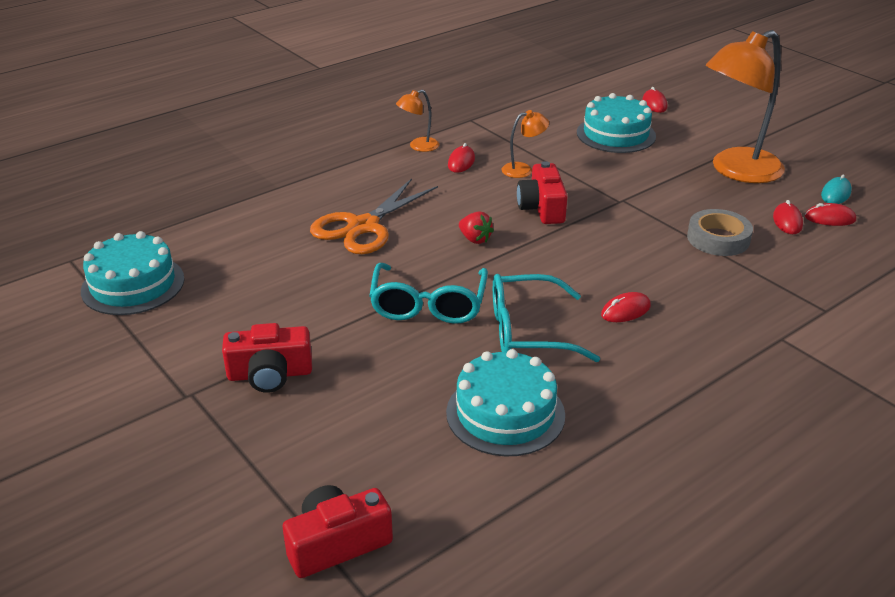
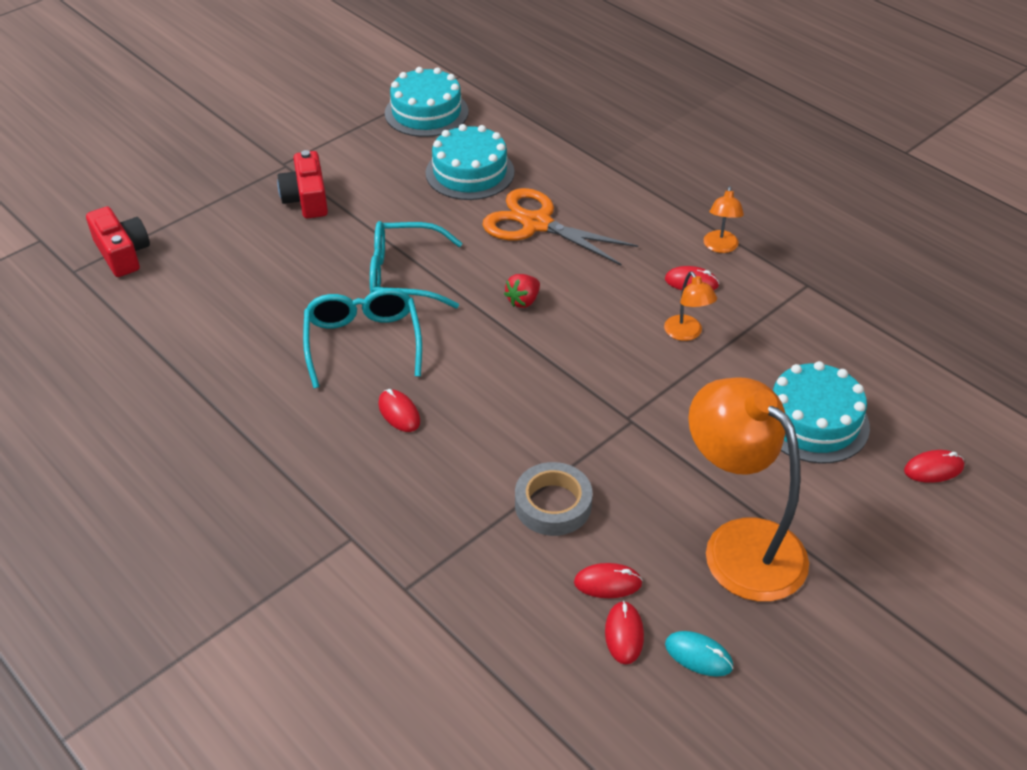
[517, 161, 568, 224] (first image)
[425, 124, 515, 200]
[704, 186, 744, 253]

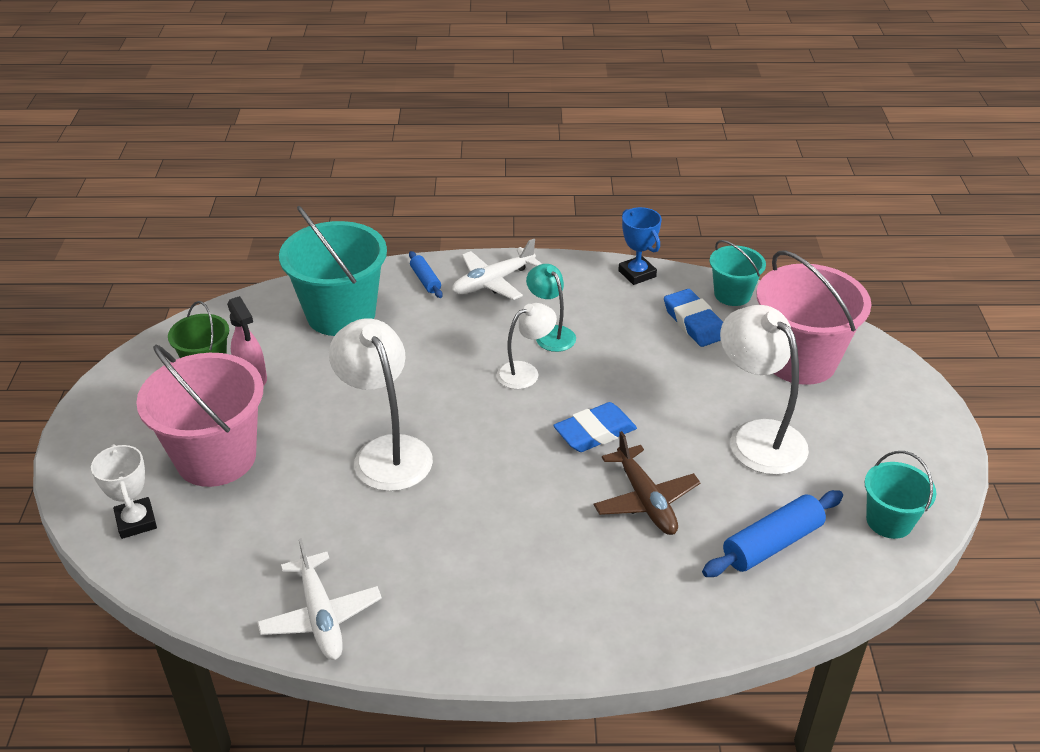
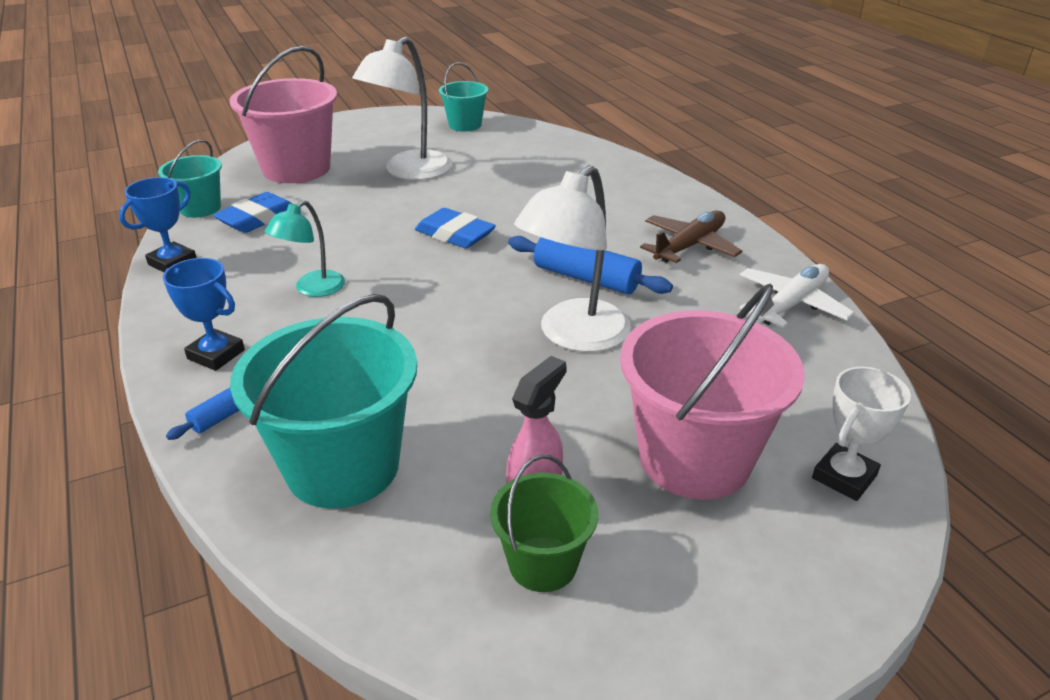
[497, 303, 557, 389] (first image)
[640, 211, 742, 263]
[508, 236, 673, 294]
[163, 258, 245, 371]

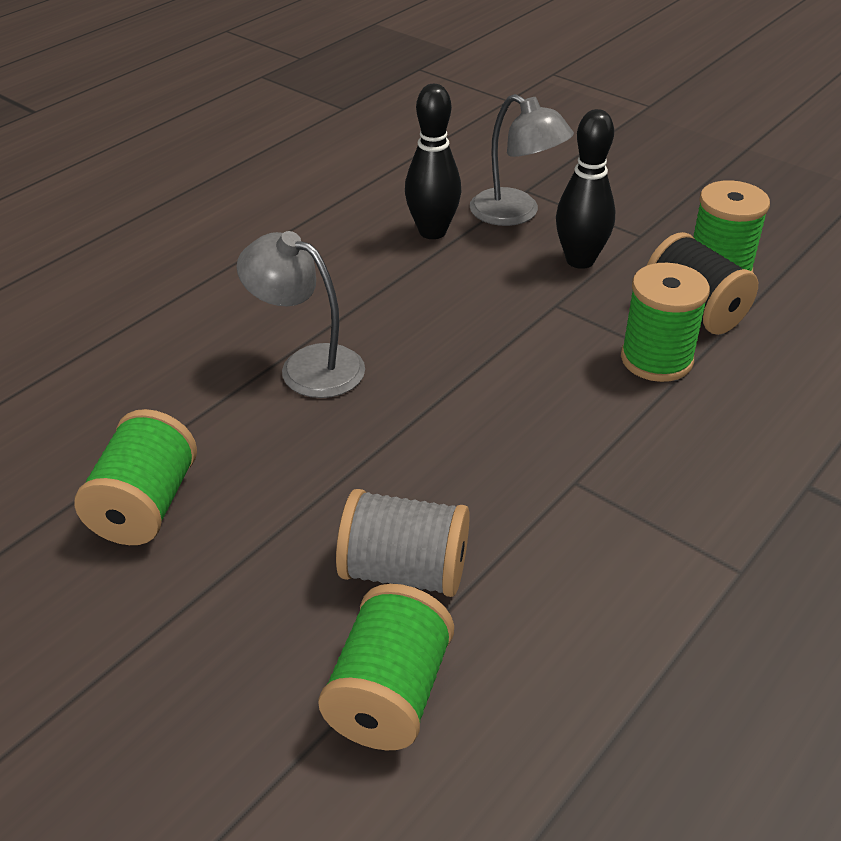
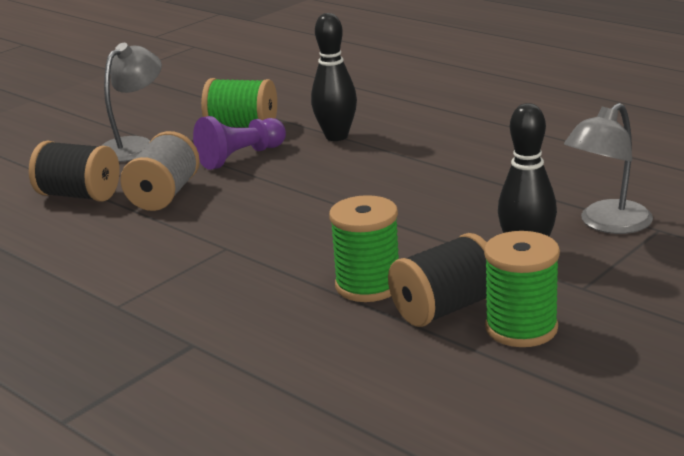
[193, 116, 286, 170]
[102, 43, 162, 162]
[311, 13, 357, 141]
[29, 141, 120, 202]

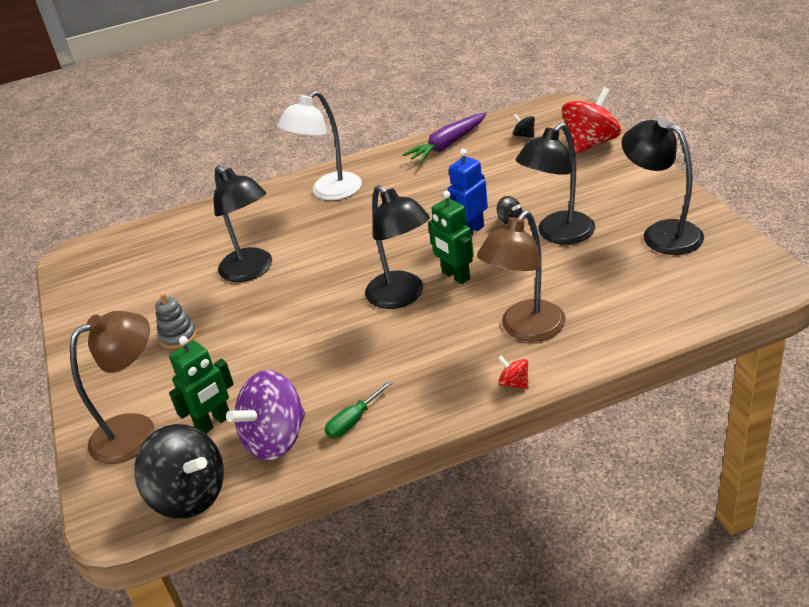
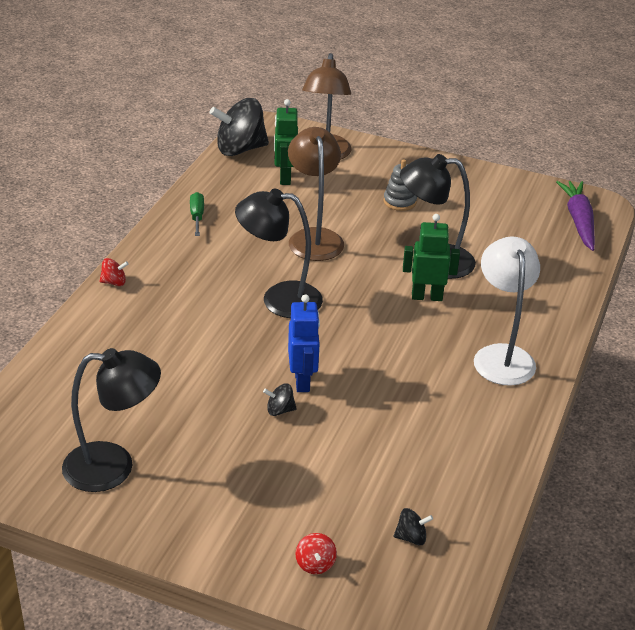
[226, 370, 306, 461] (first image)
[516, 123, 595, 245] (first image)
[556, 181, 595, 251]
[403, 214, 460, 301]
[288, 127, 344, 261]
[295, 533, 337, 574]

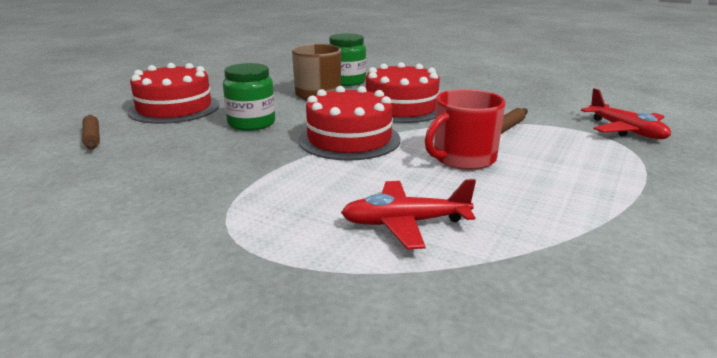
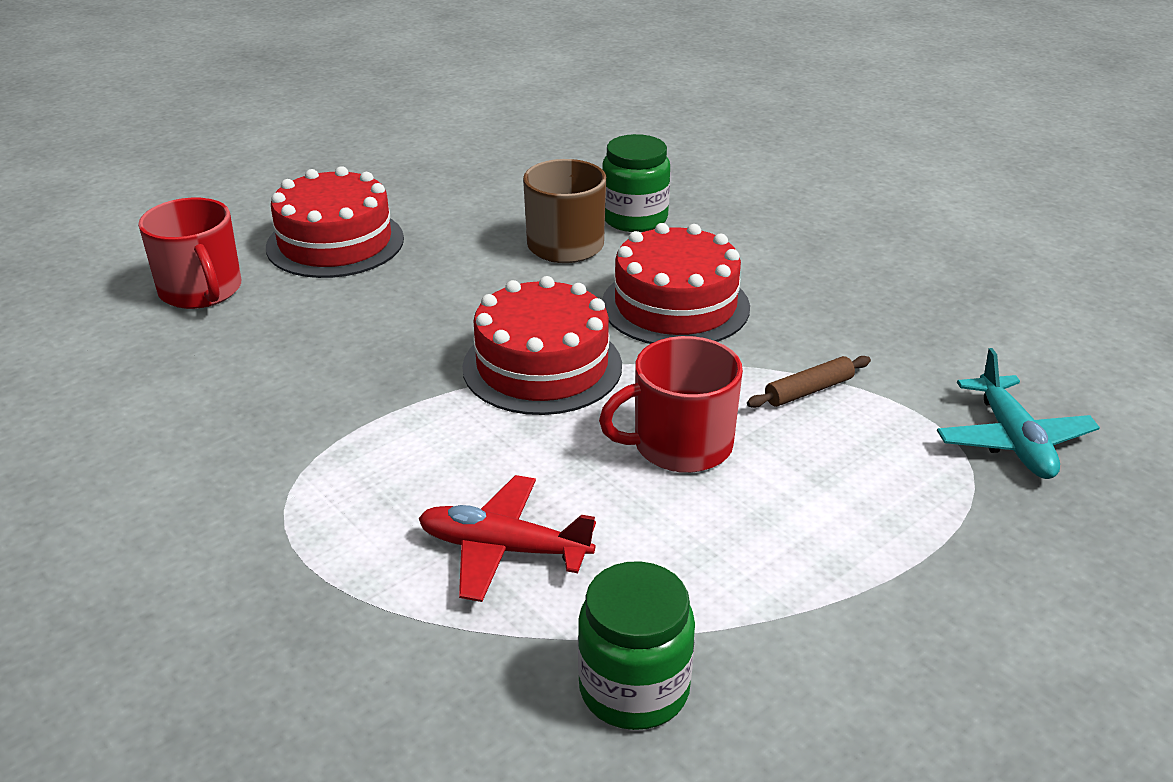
[578, 561, 695, 730]
[138, 198, 241, 309]
[937, 348, 1100, 479]

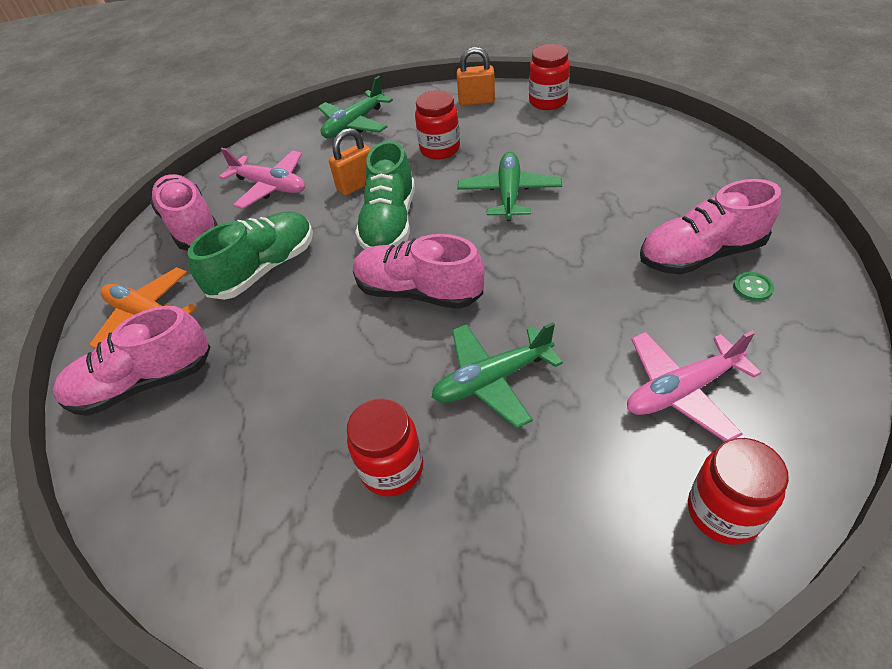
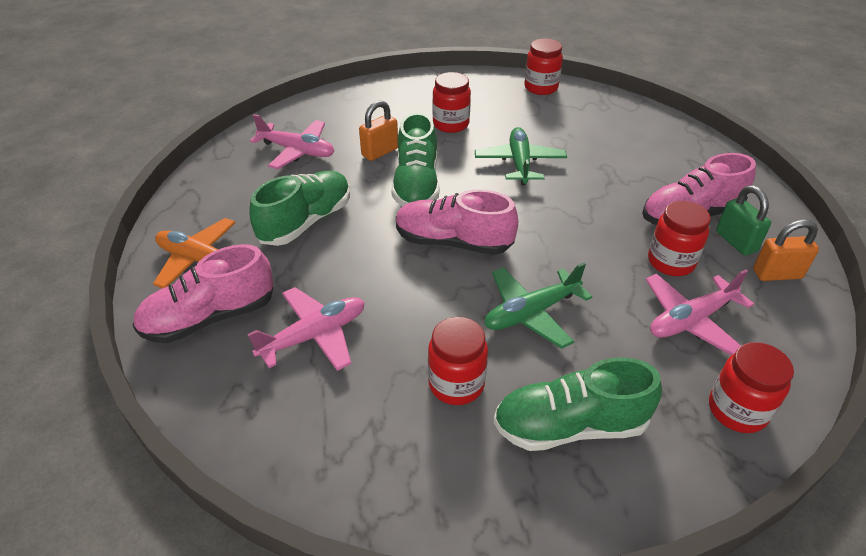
[150, 174, 218, 250] (first image)
[318, 76, 393, 138] (first image)
[247, 287, 365, 371]
[493, 357, 662, 451]
[648, 201, 711, 276]
[753, 220, 819, 281]
[716, 185, 771, 255]

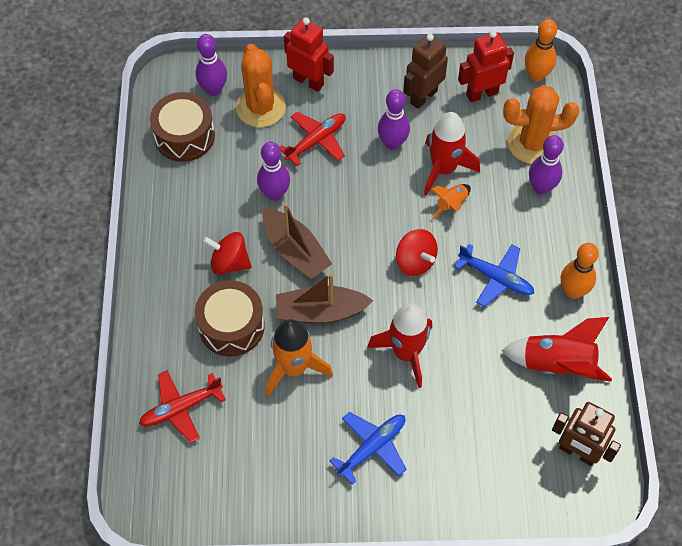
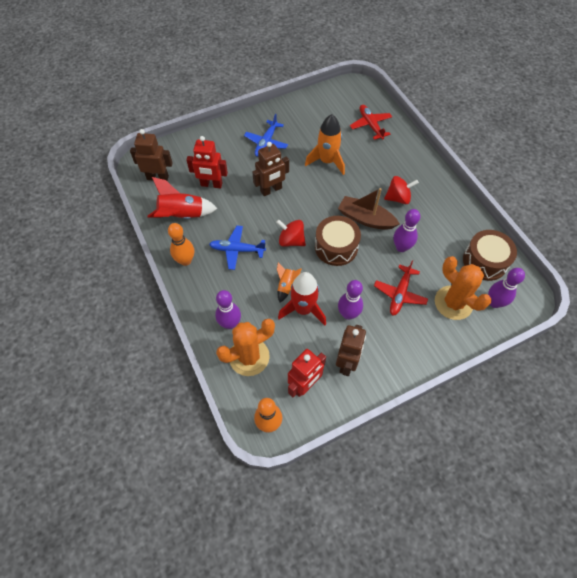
[276, 273, 373, 323] (first image)
[315, 216, 361, 266]
[186, 136, 228, 188]
[252, 142, 289, 196]
[350, 105, 392, 140]

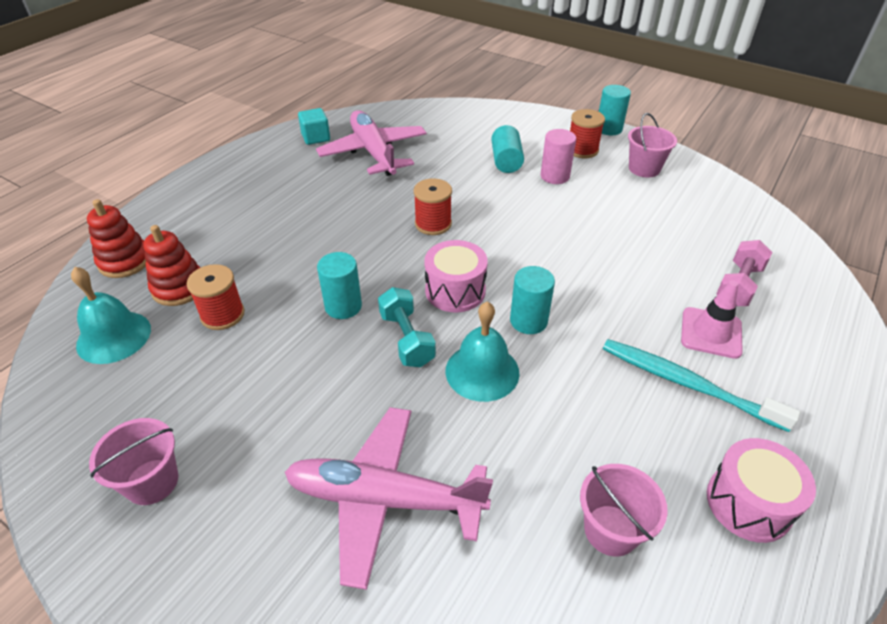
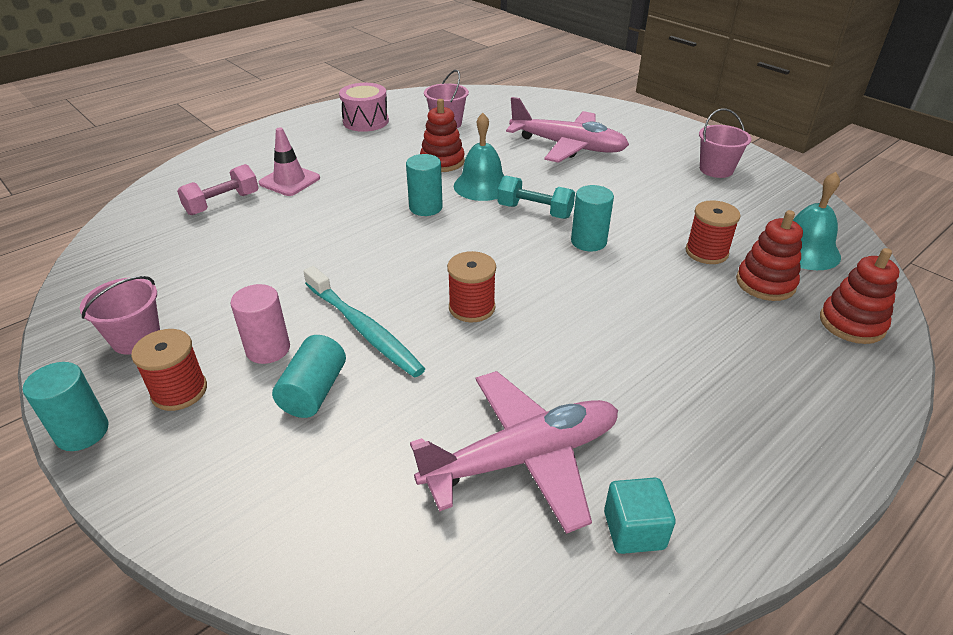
[424, 240, 488, 312] (first image)
[420, 99, 465, 172]
[303, 266, 425, 378]
[410, 371, 618, 534]
[498, 175, 575, 219]

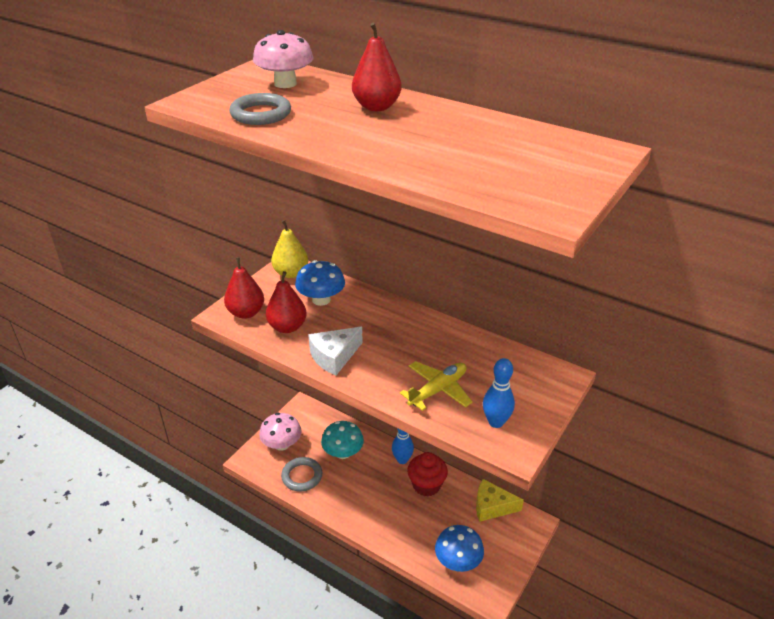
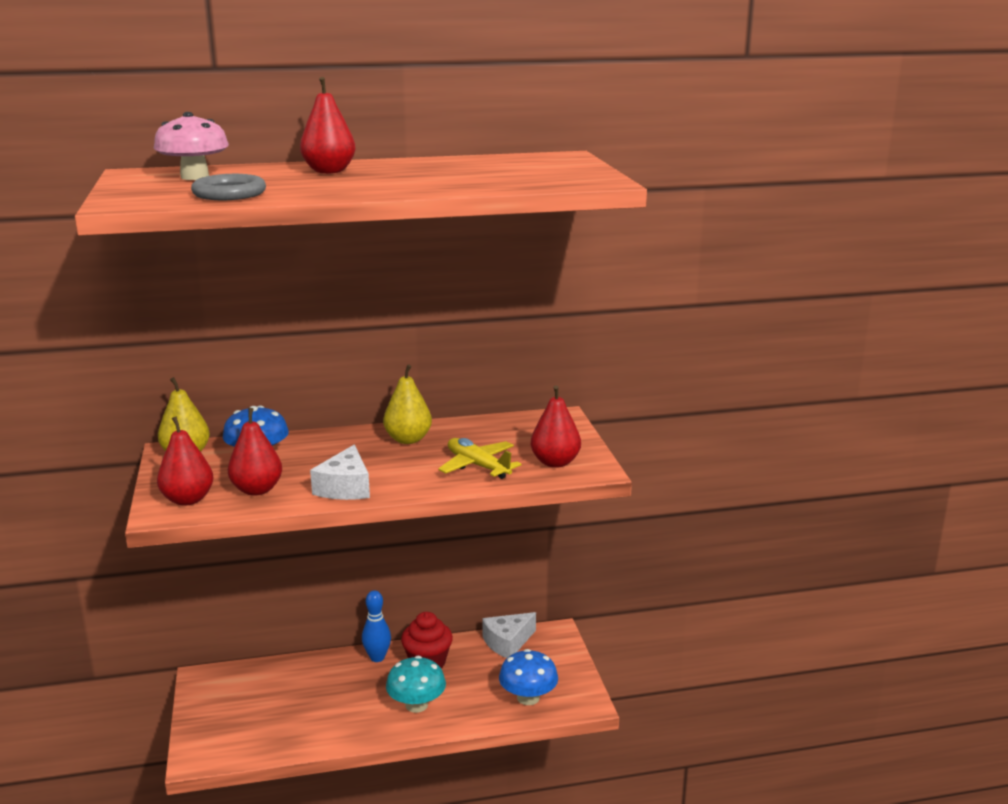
[259, 413, 302, 451] (first image)
[281, 457, 322, 492] (first image)
[383, 364, 432, 444]
[386, 656, 446, 713]
[531, 385, 581, 468]
[482, 612, 536, 658]
[438, 438, 521, 479]

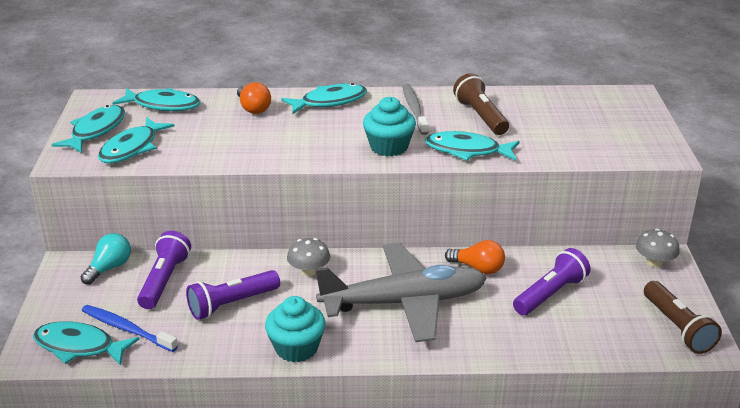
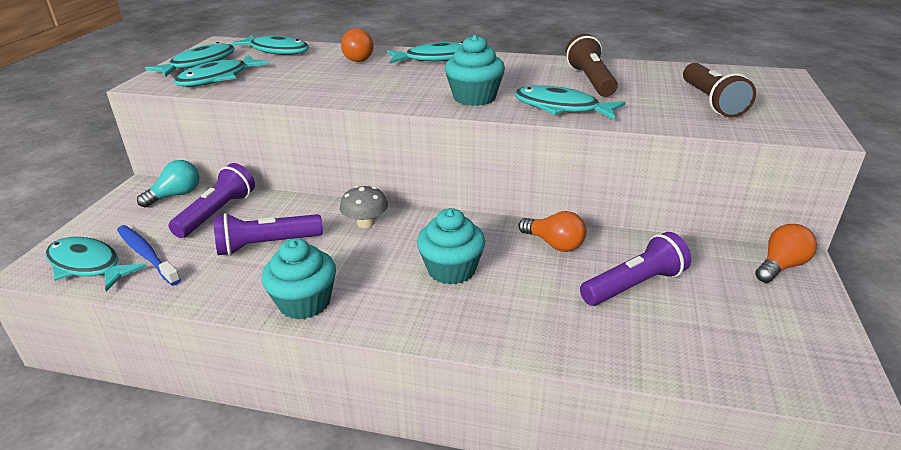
[403, 84, 429, 135] (first image)
[683, 63, 756, 118]
[417, 208, 485, 285]
[755, 224, 817, 283]

